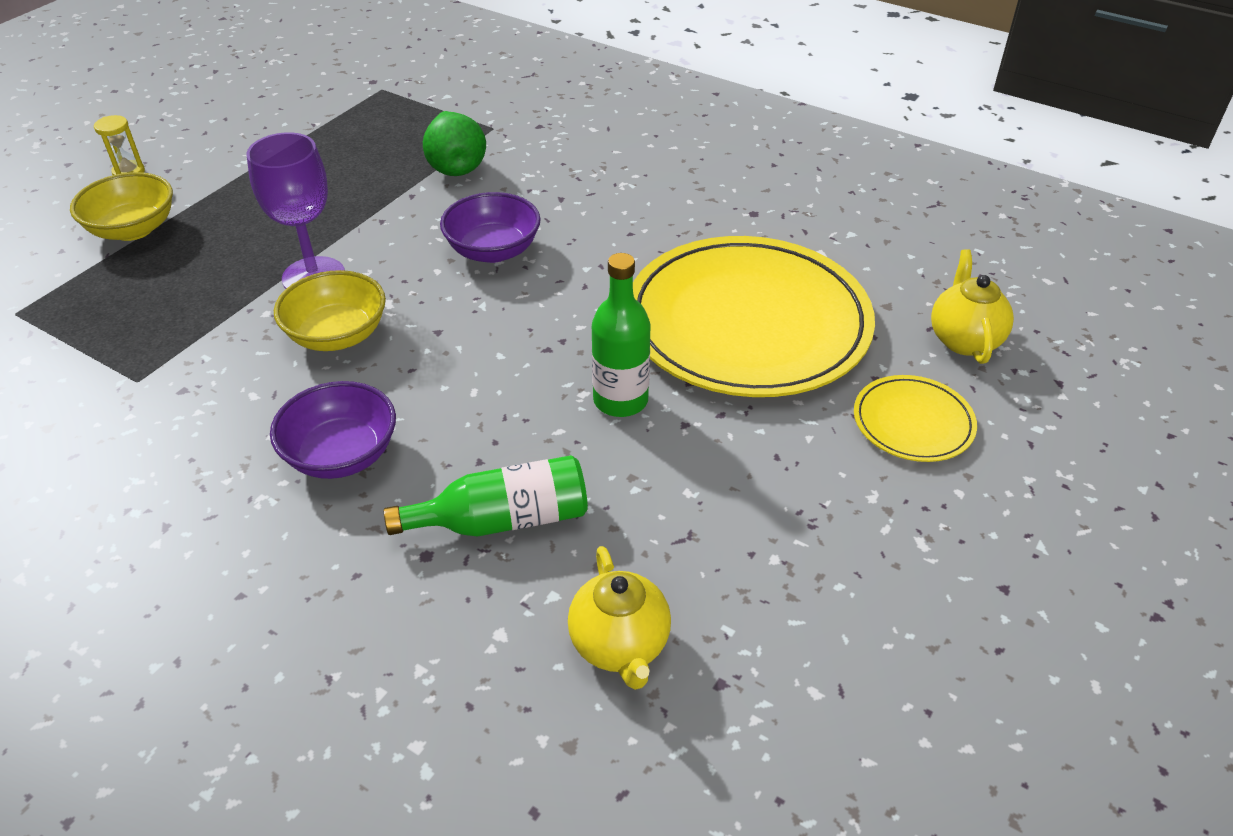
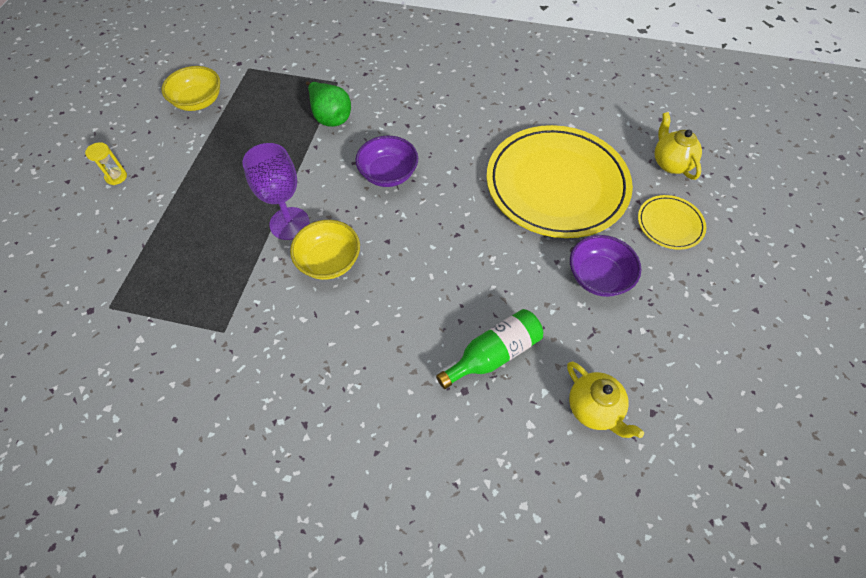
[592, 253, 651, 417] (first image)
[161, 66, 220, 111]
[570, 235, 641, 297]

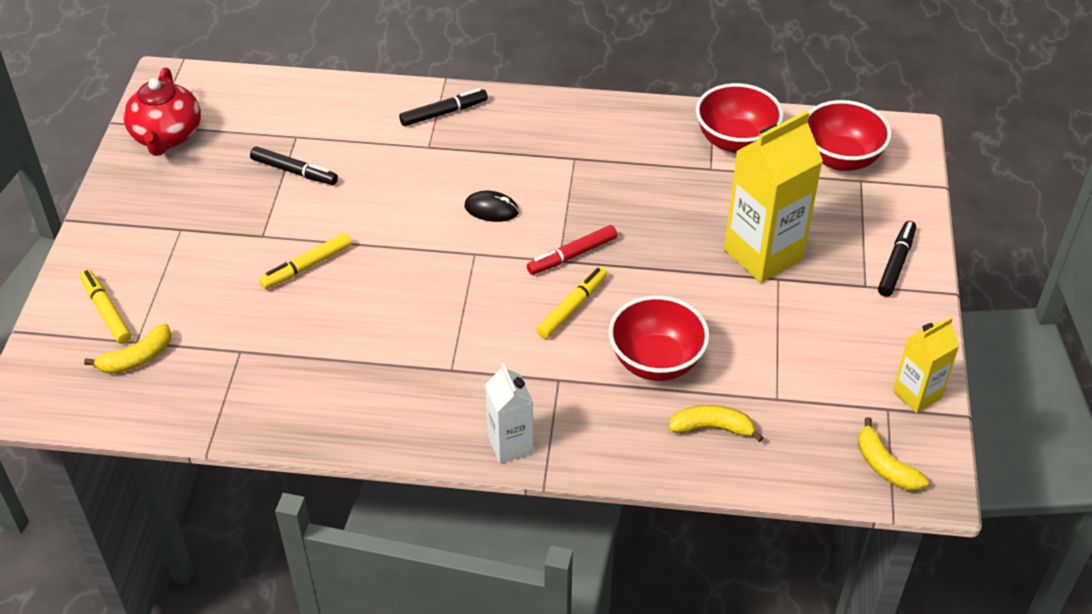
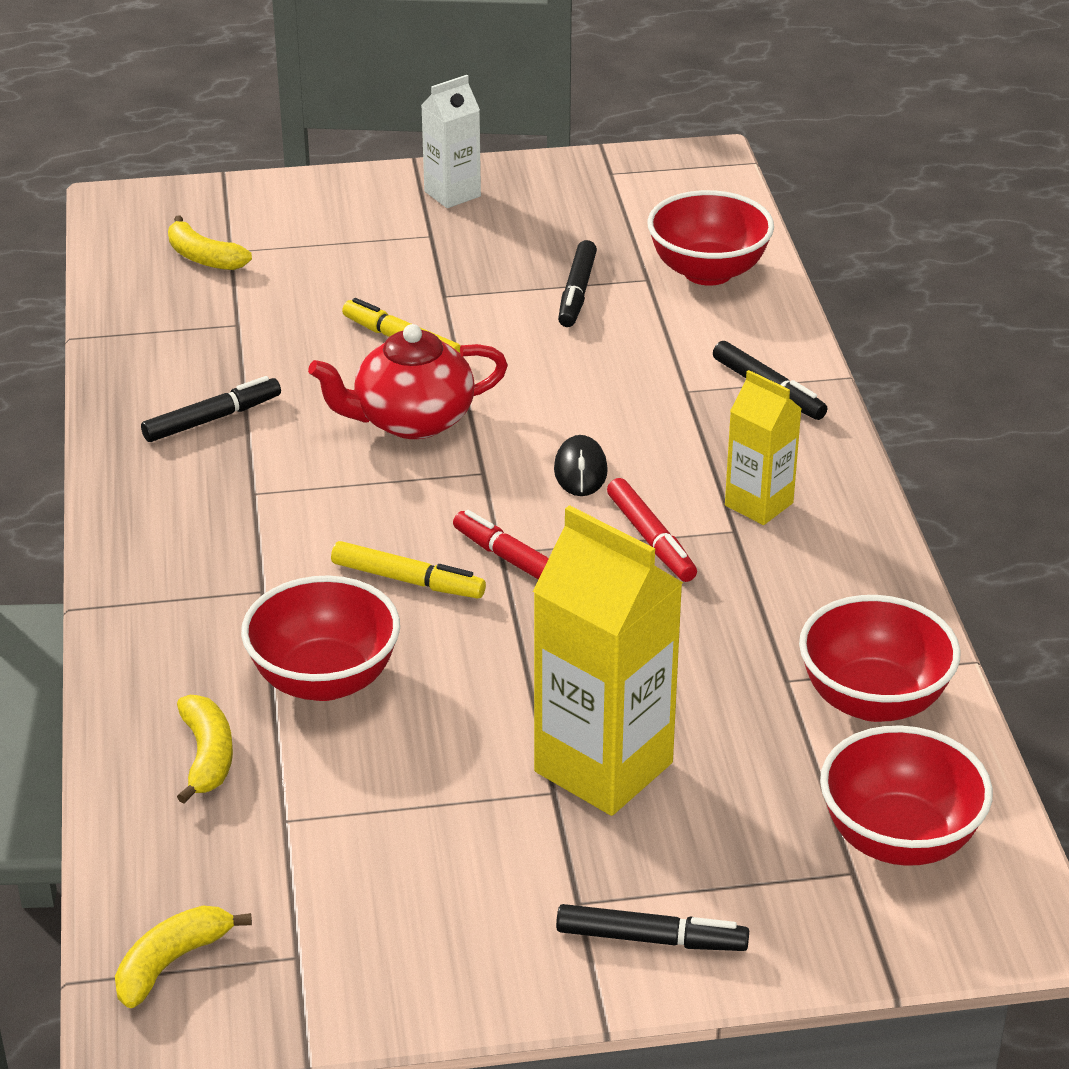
[80, 269, 131, 344] (first image)
[141, 376, 281, 442]
[607, 478, 697, 582]
[647, 190, 774, 286]
[308, 324, 508, 439]
[421, 75, 481, 208]
[725, 370, 802, 525]

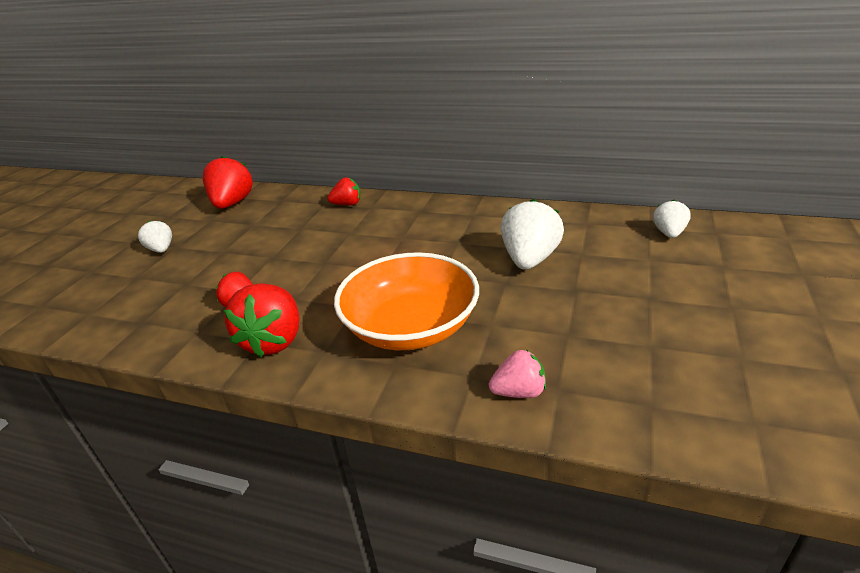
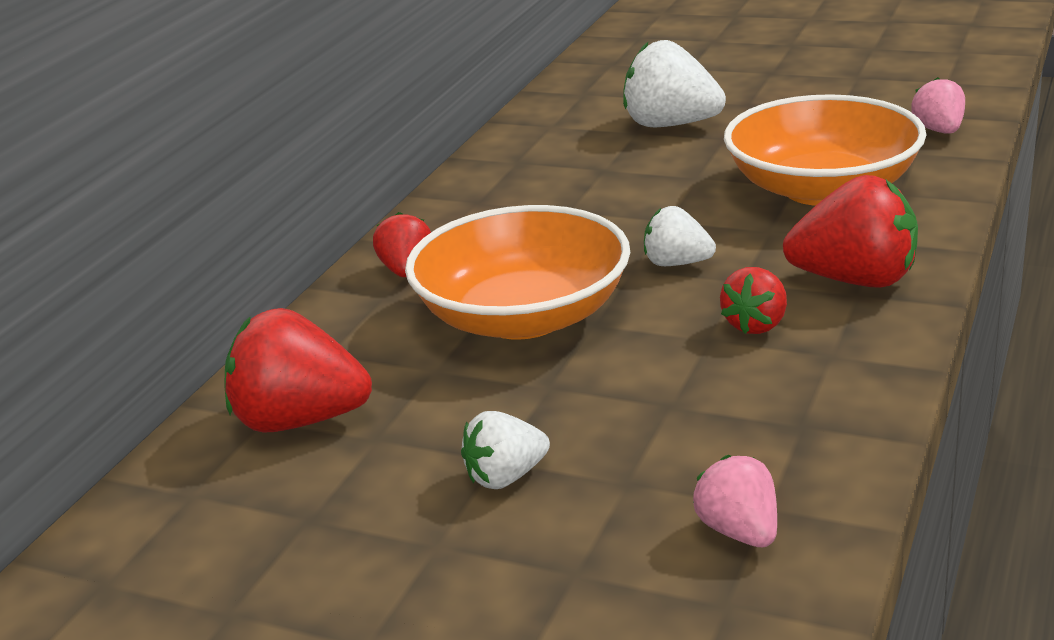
[405, 205, 630, 340]
[693, 455, 777, 547]
[644, 206, 716, 266]

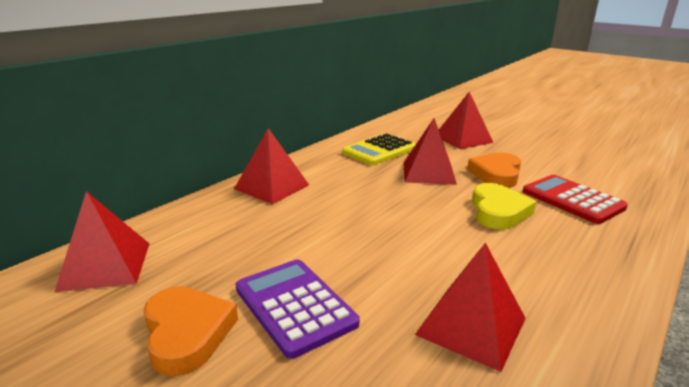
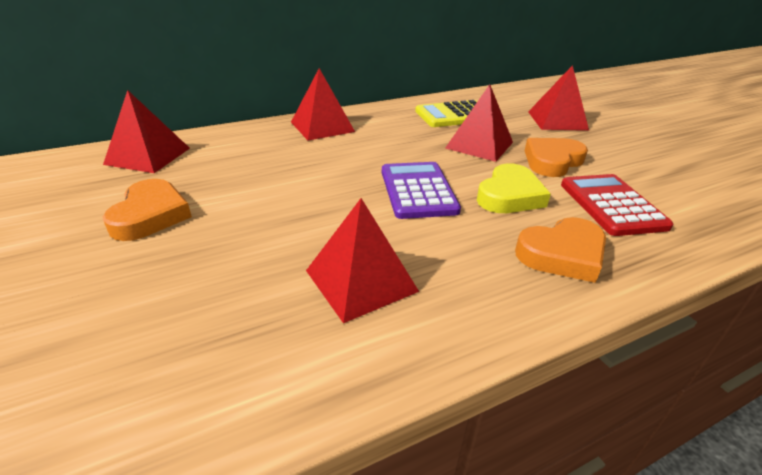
[515, 217, 606, 283]
[382, 162, 461, 219]

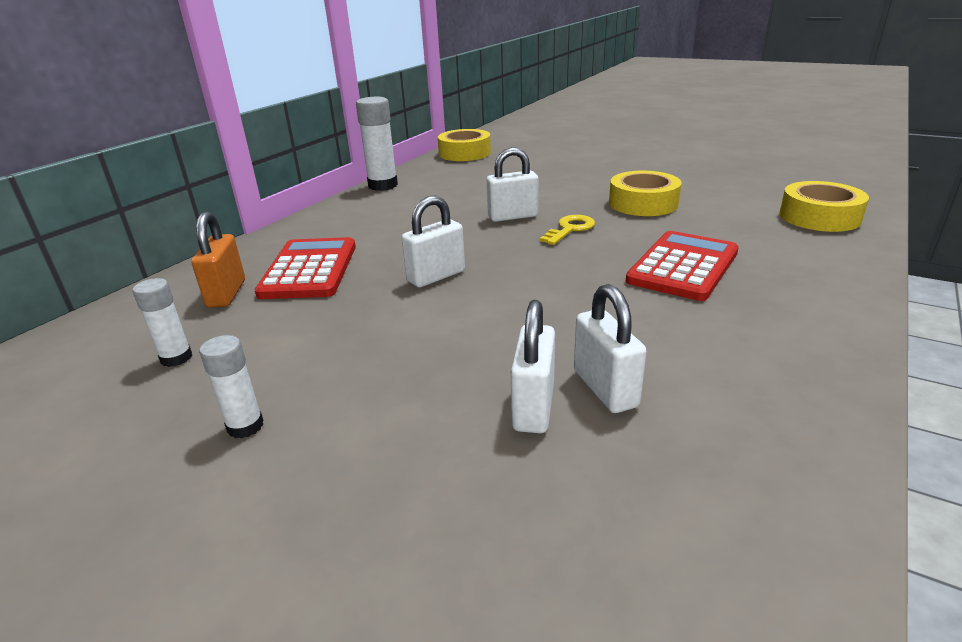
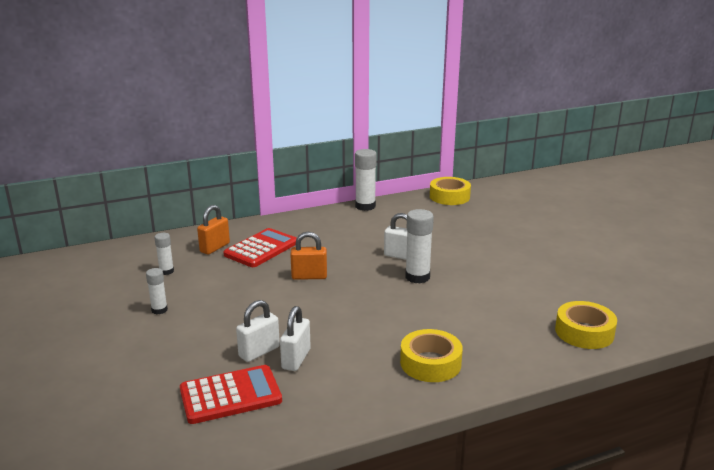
[400, 329, 463, 382]
[180, 365, 282, 424]
[405, 209, 434, 283]
[290, 232, 327, 280]

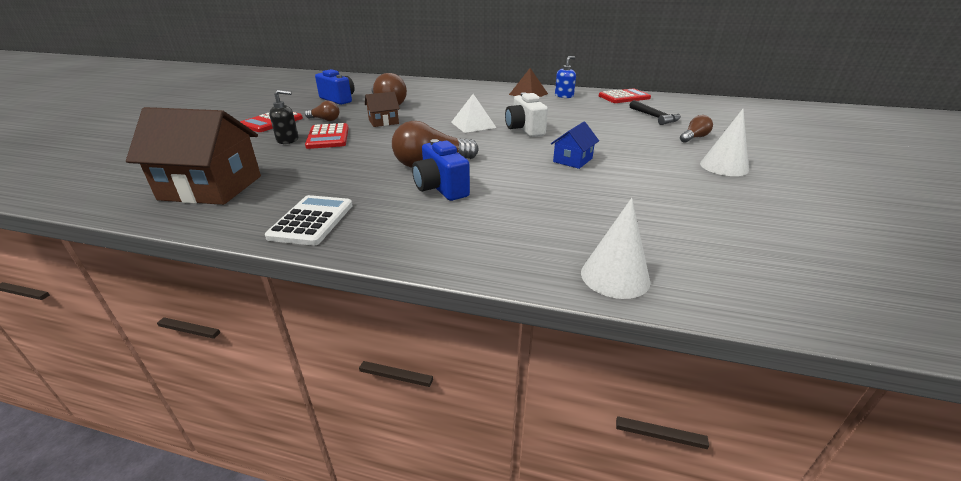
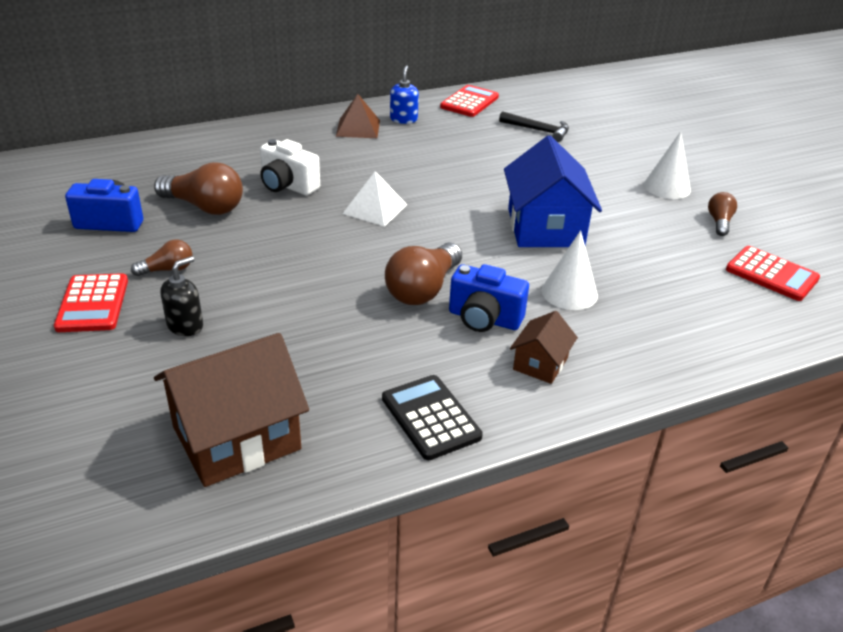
[726, 246, 820, 301]
[510, 311, 578, 384]
[260, 139, 320, 196]
[542, 230, 598, 310]
[708, 192, 737, 236]
[382, 375, 483, 460]
[504, 136, 602, 247]

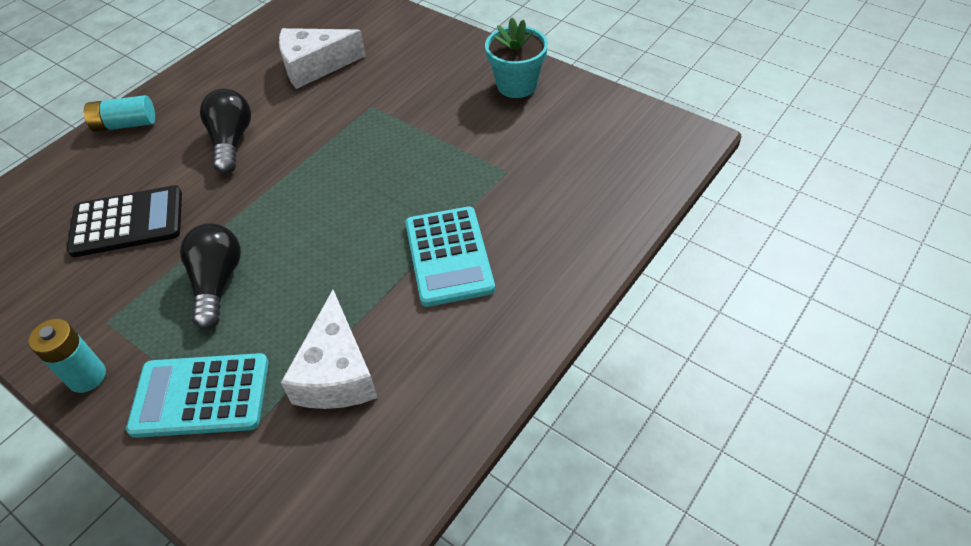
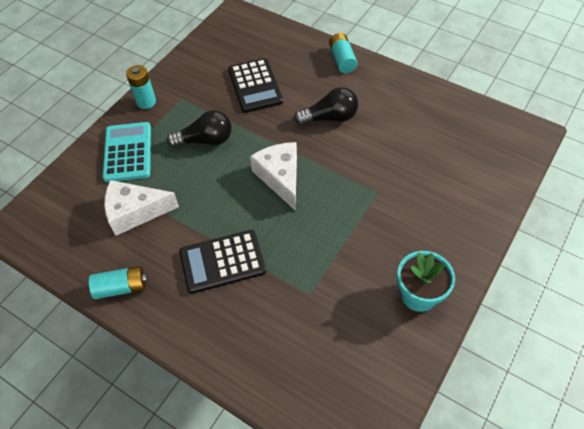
[89, 266, 148, 299]
[250, 142, 297, 210]
[179, 230, 266, 294]

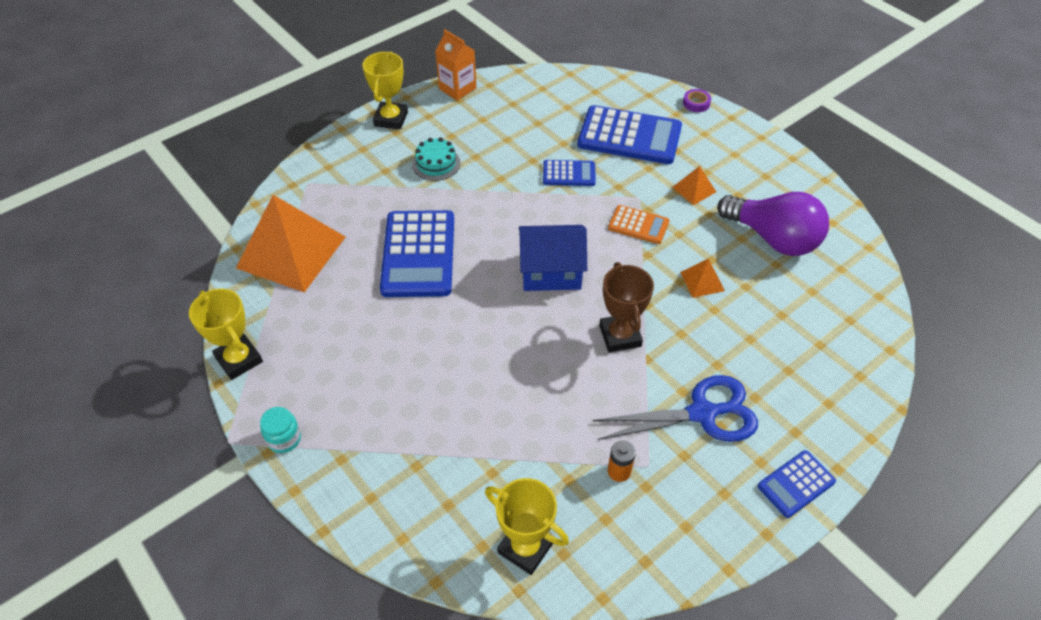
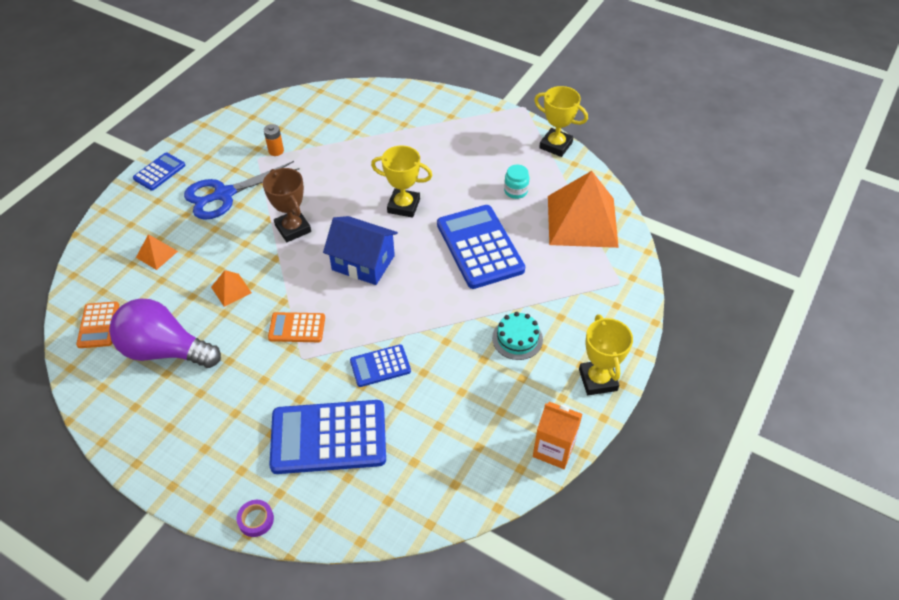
[76, 301, 120, 348]
[504, 165, 529, 199]
[371, 145, 432, 218]
[136, 234, 178, 270]
[323, 216, 398, 285]

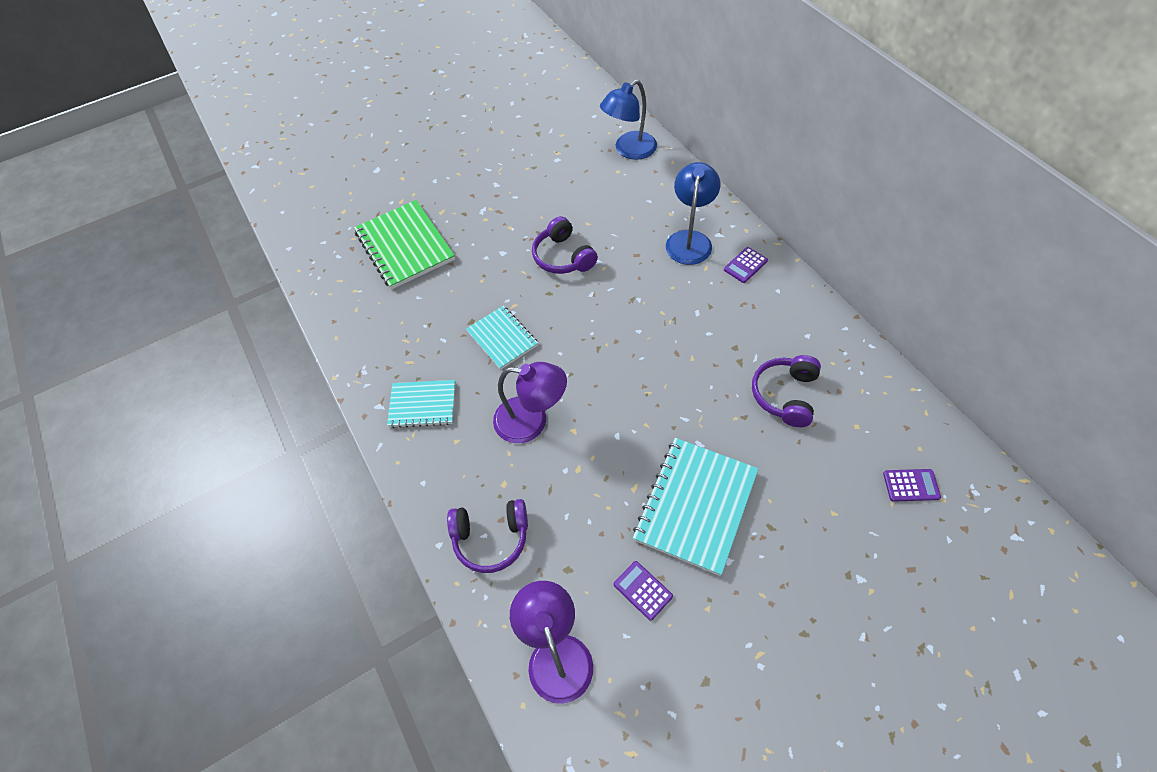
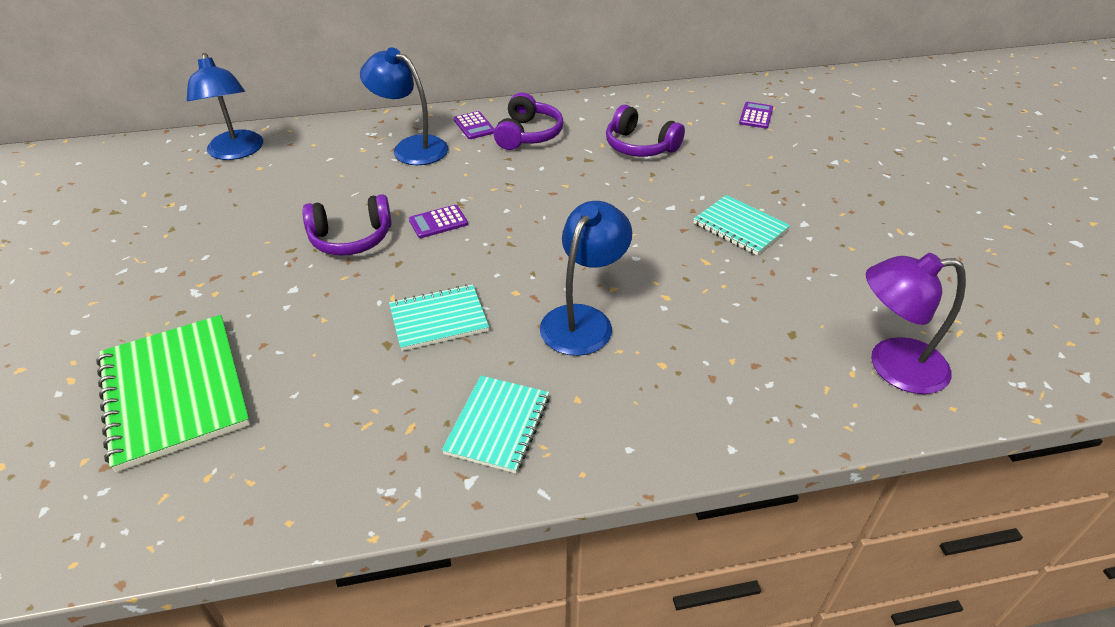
[494, 93, 563, 150]
[409, 205, 468, 238]
[540, 201, 632, 356]
[96, 315, 250, 472]
[693, 195, 790, 255]

